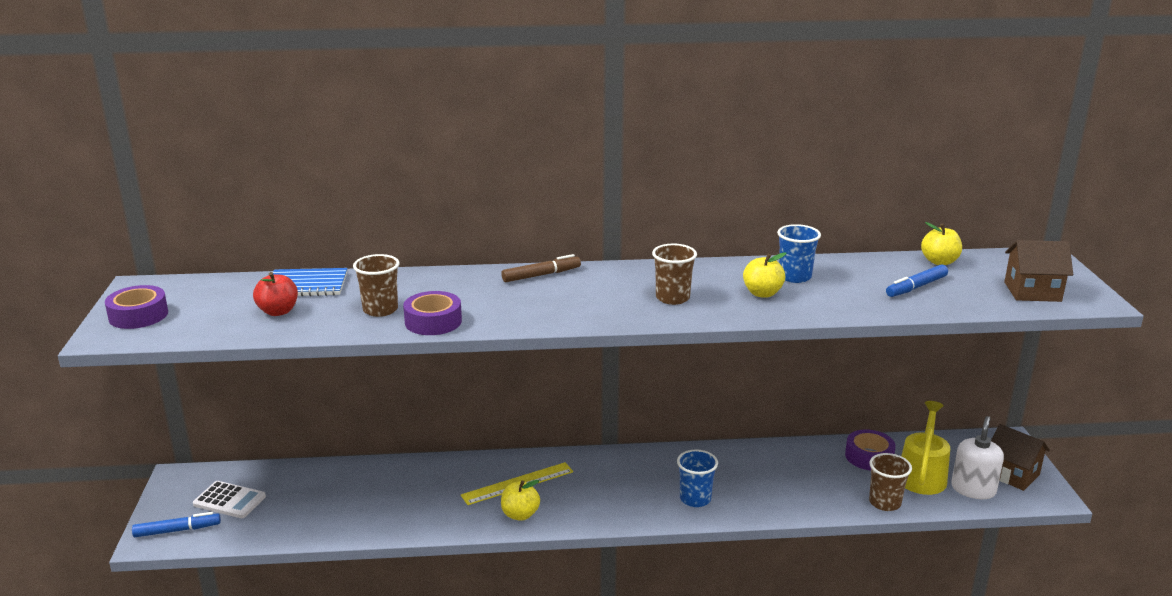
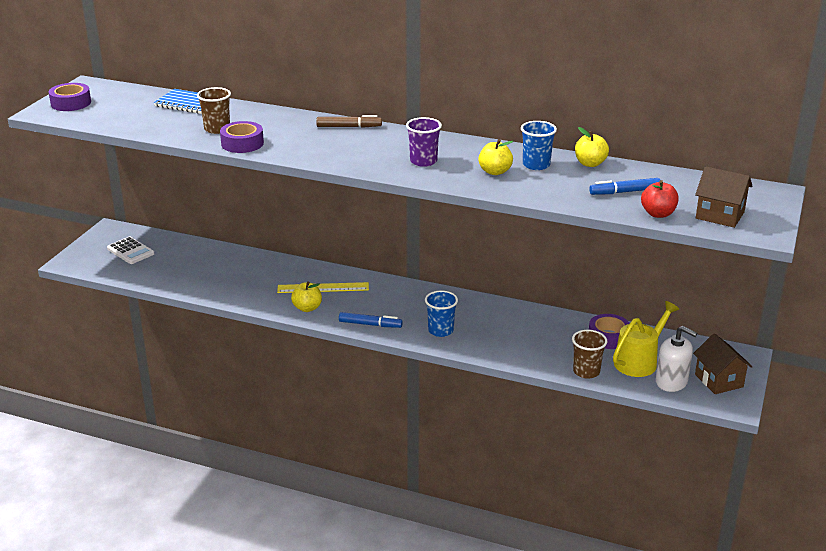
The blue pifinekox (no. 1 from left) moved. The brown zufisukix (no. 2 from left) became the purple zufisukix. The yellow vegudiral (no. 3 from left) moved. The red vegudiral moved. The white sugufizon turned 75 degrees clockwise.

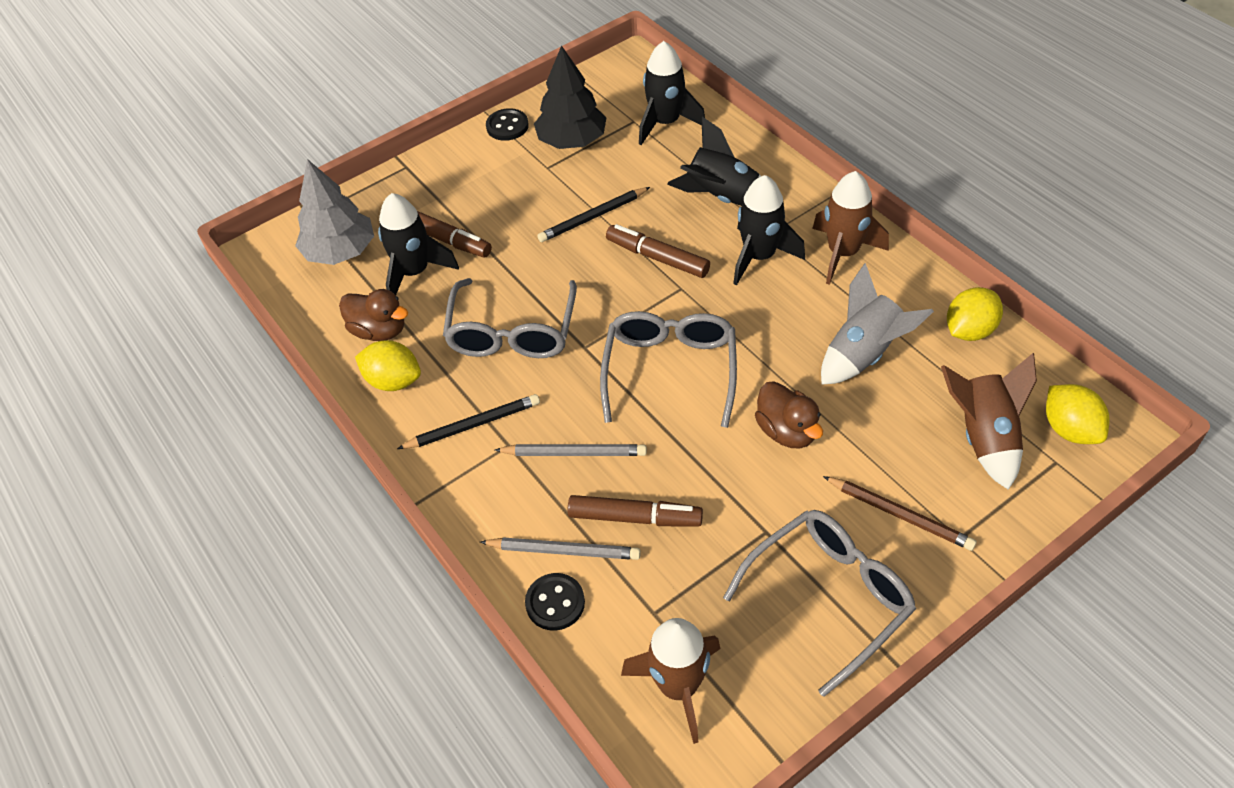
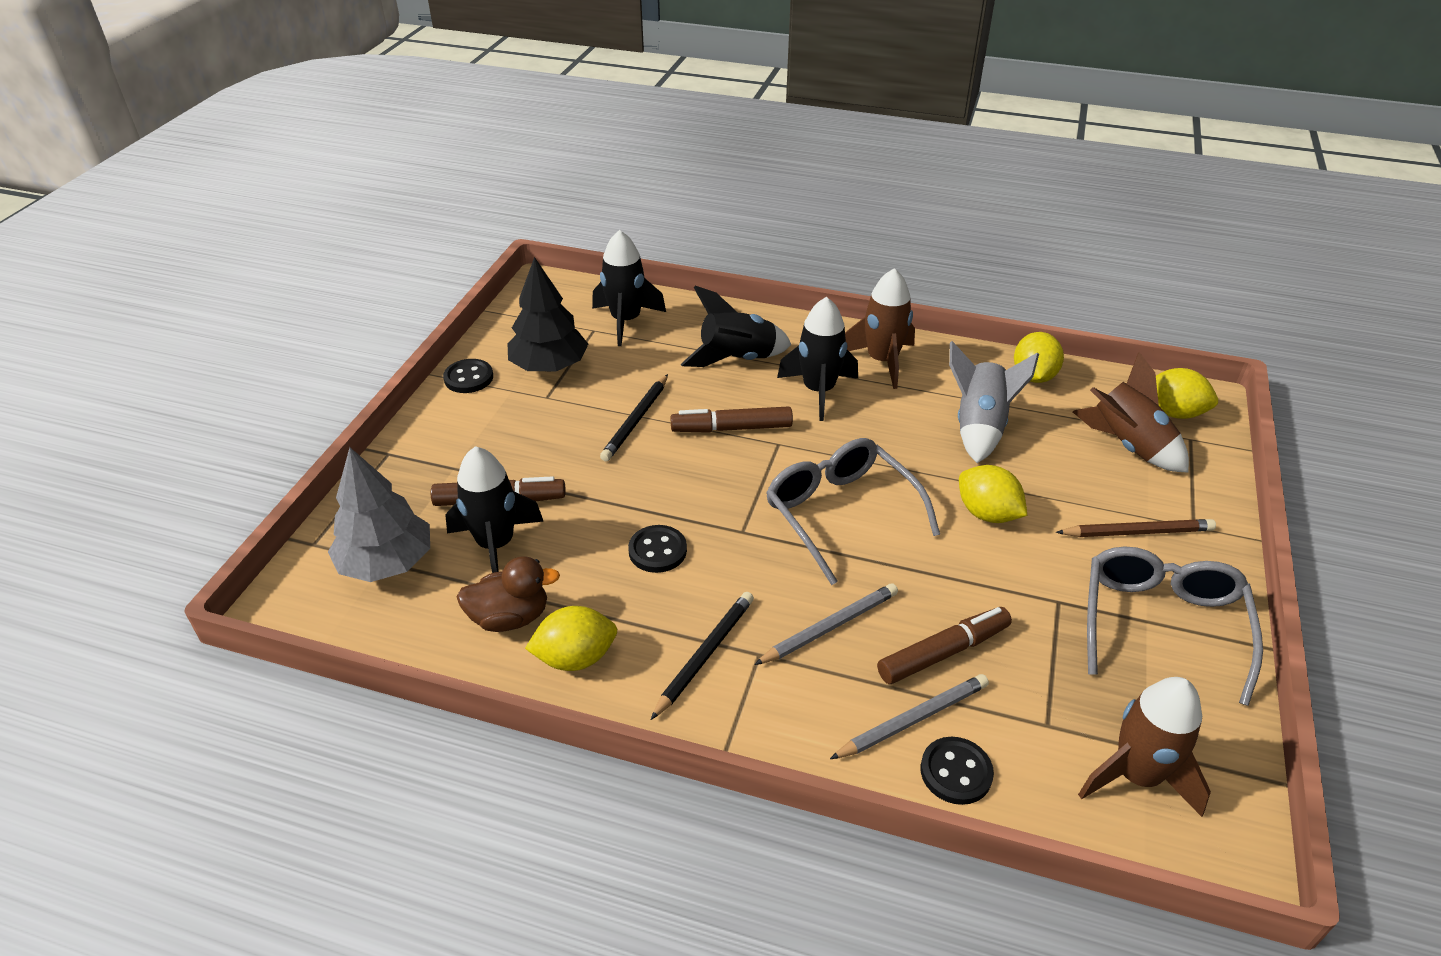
The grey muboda (no. 1 from left) was replaced by the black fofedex (no. 2 from left). The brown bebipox (no. 2 from left) was replaced by the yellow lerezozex (no. 2 from left).

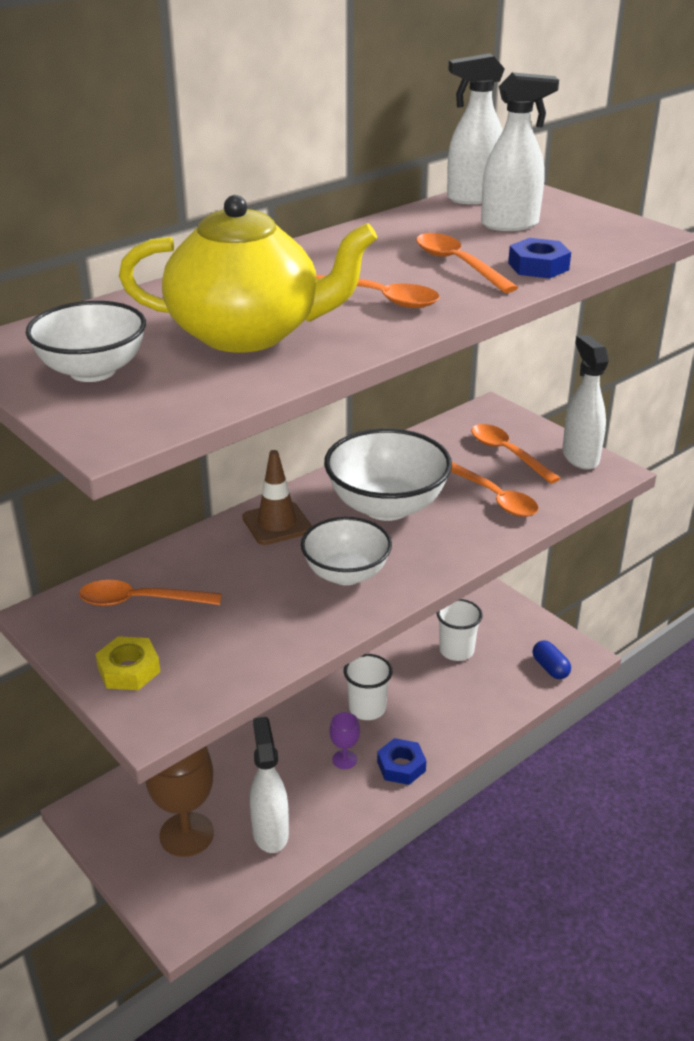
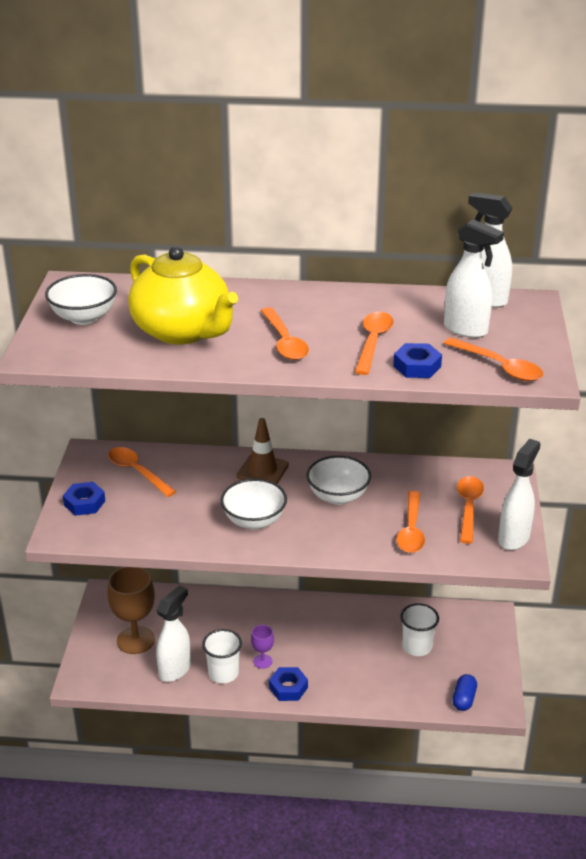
The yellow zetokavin became the blue zetokavin (no. 1 from left). The white zufisukix (no. 1 from left) moved. The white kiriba (no. 3 from left) changed to 0.66 times the size. The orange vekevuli (no. 6 from left) appeared.

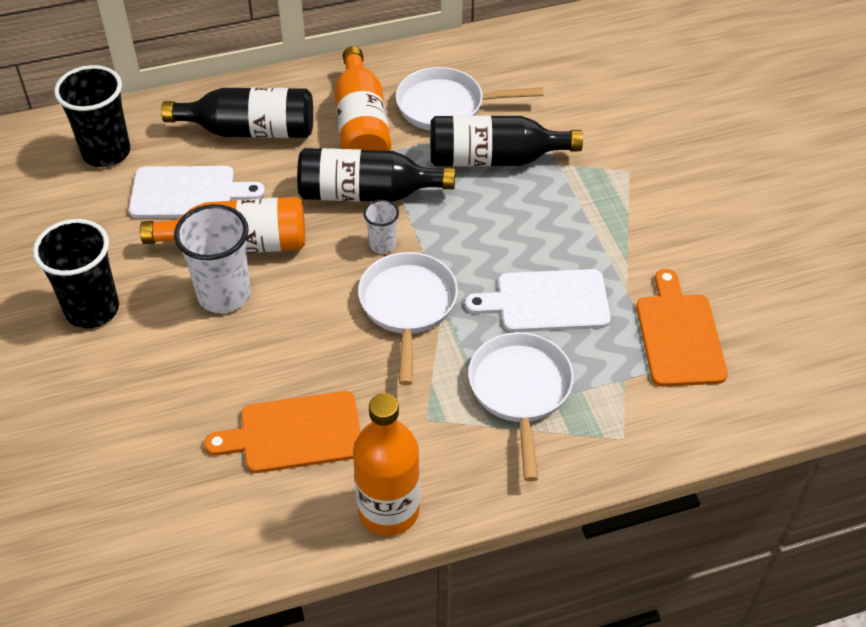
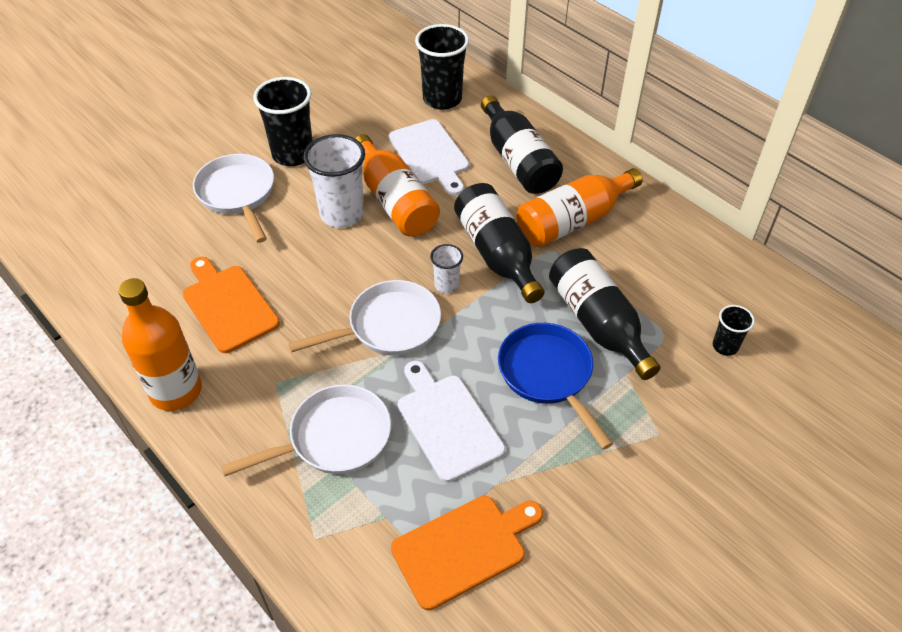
The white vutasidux (no. 2 from left in the first image) moved. The blue vutasidux appeared. The black zufisukix (no. 3 from left) appeared.

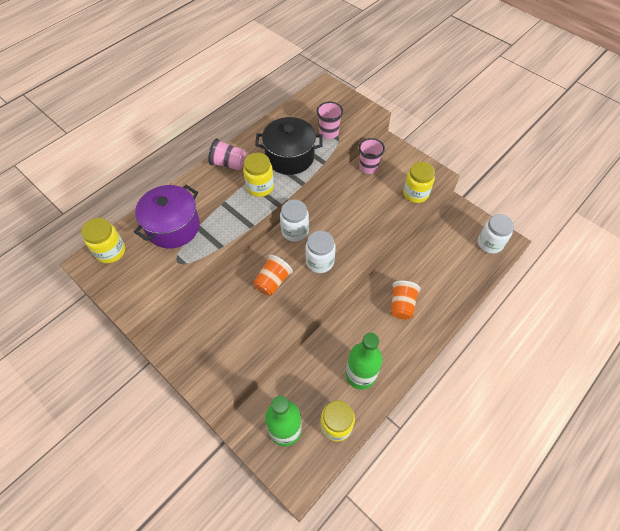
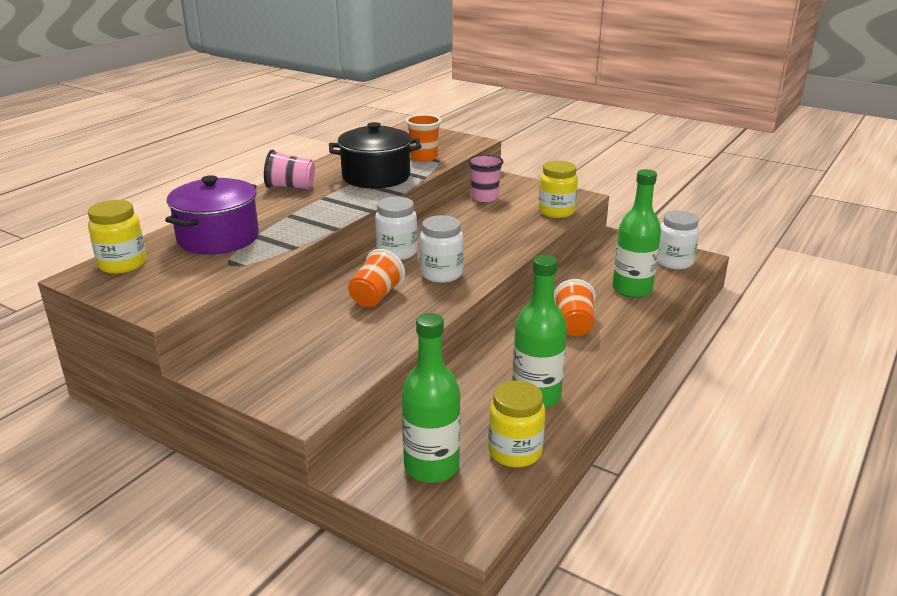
The pink zufisukix (no. 2 from left) became the orange zufisukix (no. 2 from left). The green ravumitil (no. 3 from left) appeared. The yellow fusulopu (no. 2 from left) disappeared.

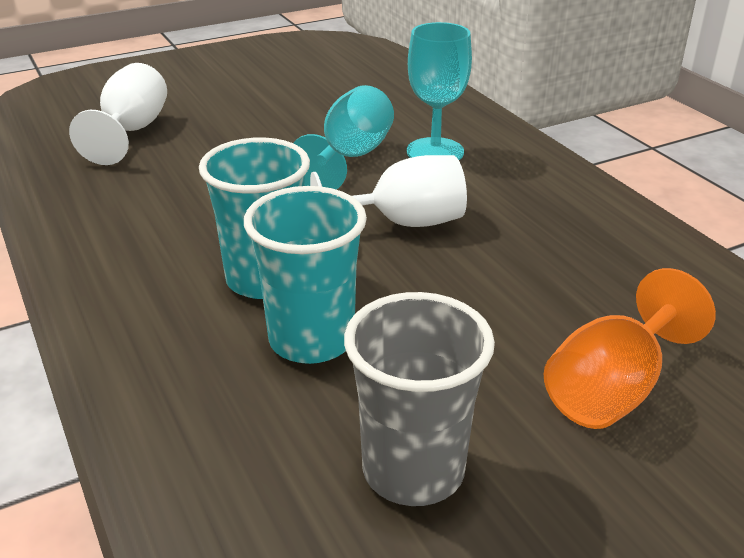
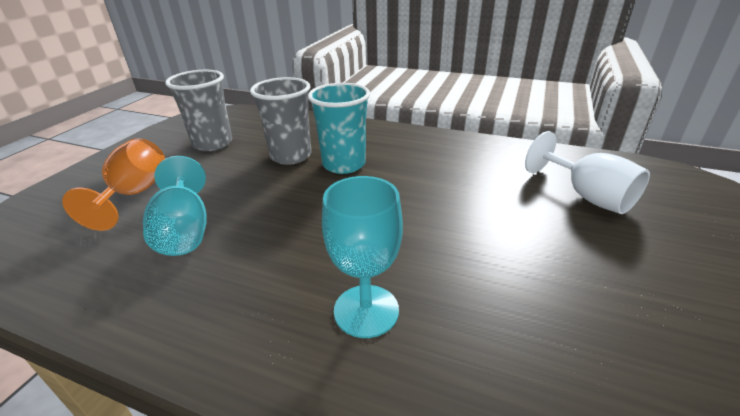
The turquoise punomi (no. 1 from left) moved. The turquoise zufisukix (no. 2 from left) became the grey zufisukix (no. 2 from left). The white punomi (no. 2 from left) disappeared.

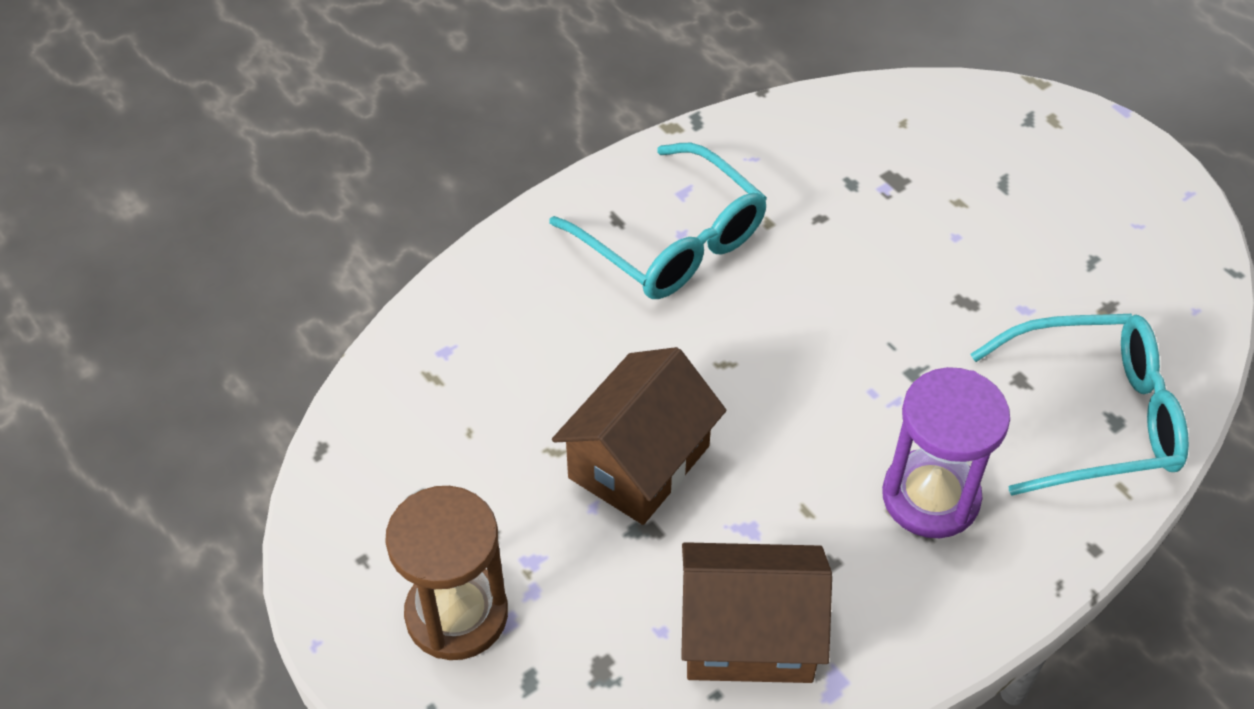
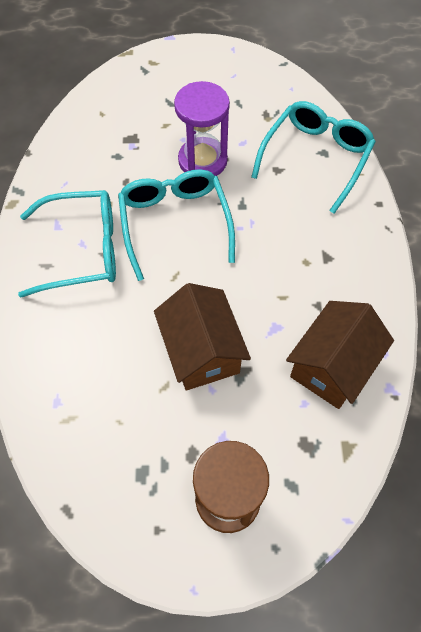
The turquoise muboda (no. 2 from left) appeared. The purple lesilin moved.

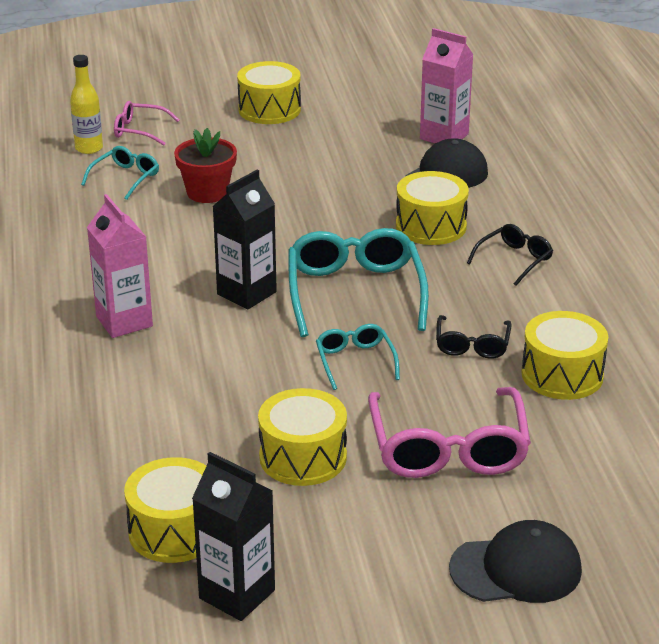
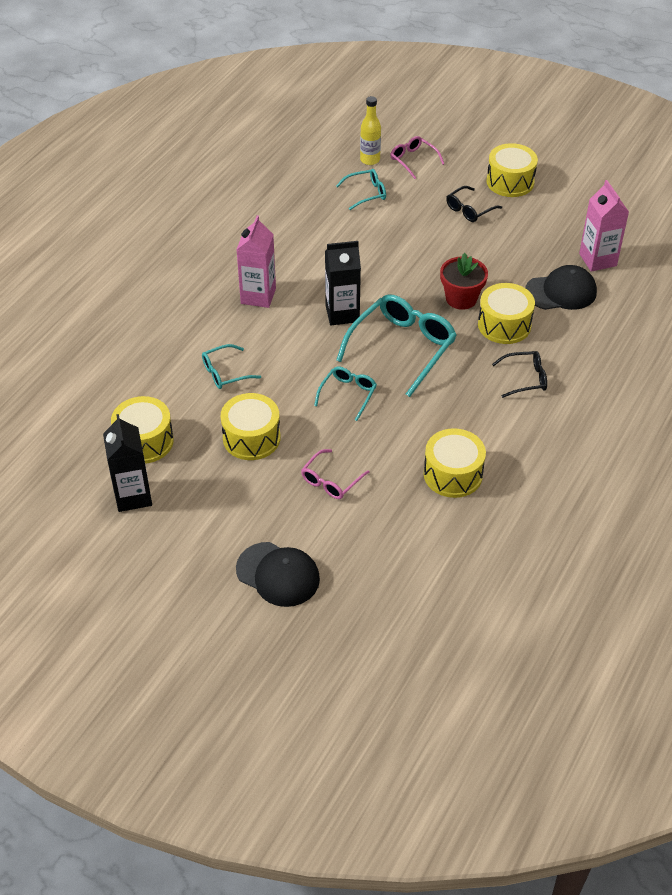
The turquoise muboda (no. 1 from left) appeared. The pink muboda (no. 2 from left in the first image) changed to 0.52 times the size. The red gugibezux moved. The black muboda (no. 1 from left) moved.

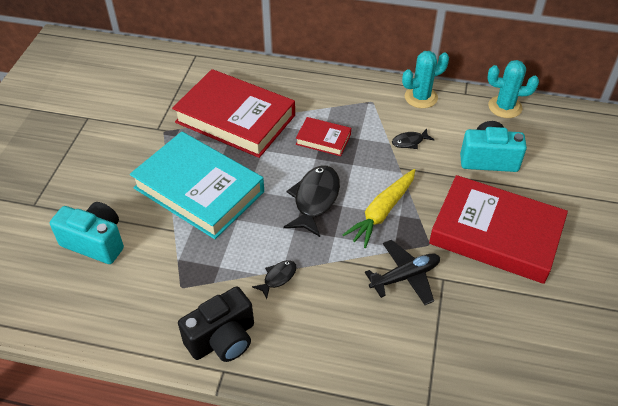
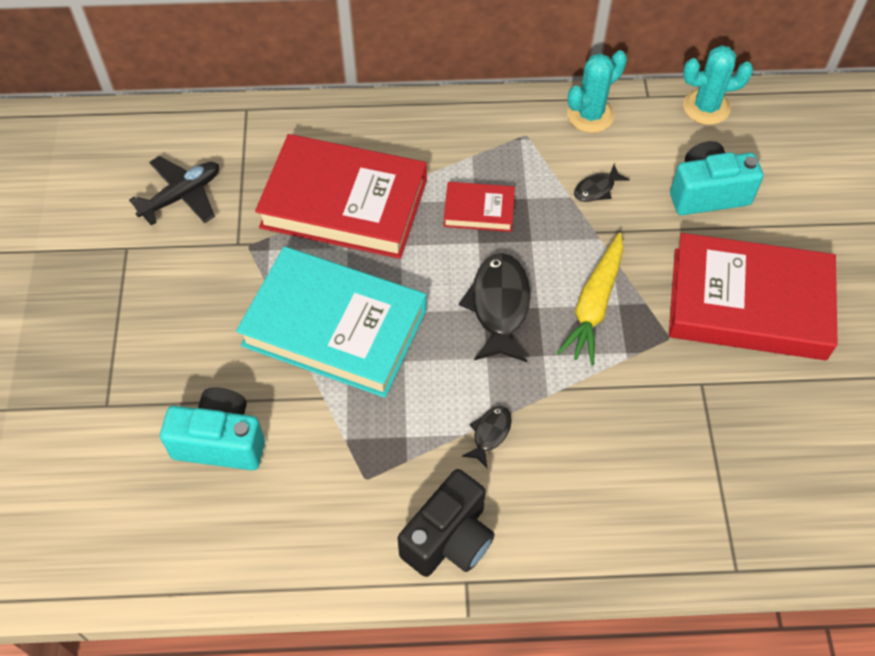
The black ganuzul moved.

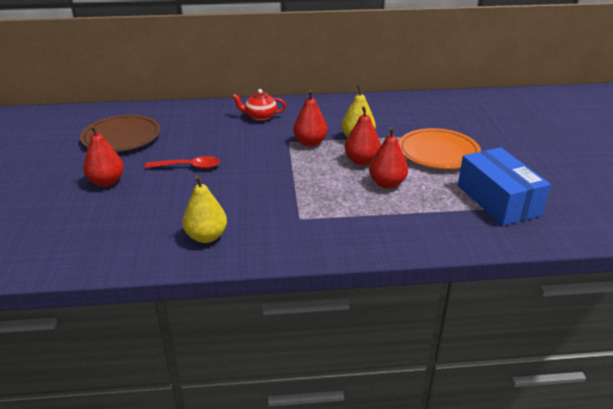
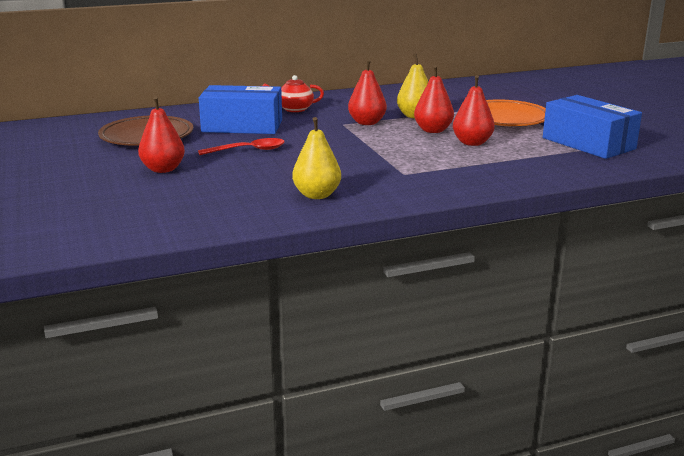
The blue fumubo (no. 1 from left) appeared.

